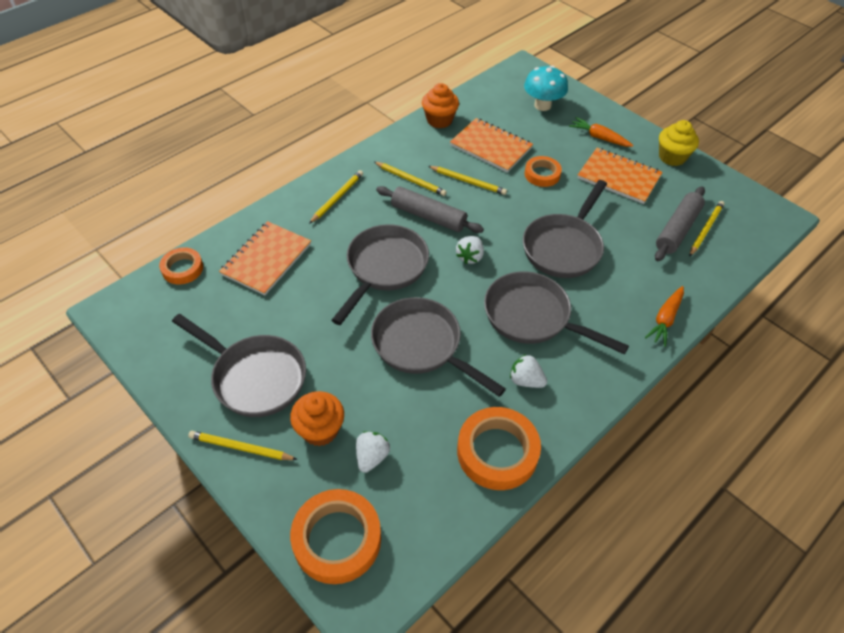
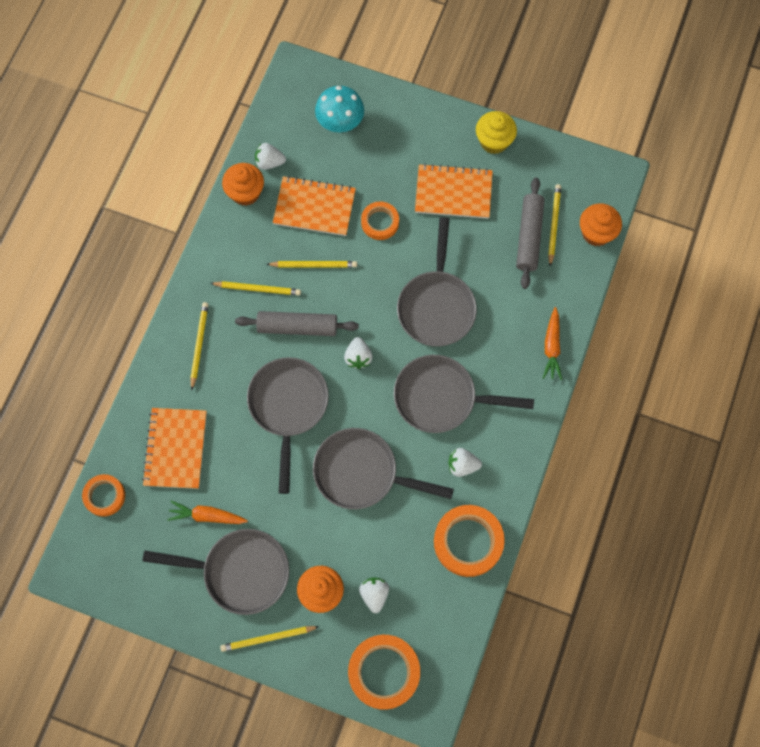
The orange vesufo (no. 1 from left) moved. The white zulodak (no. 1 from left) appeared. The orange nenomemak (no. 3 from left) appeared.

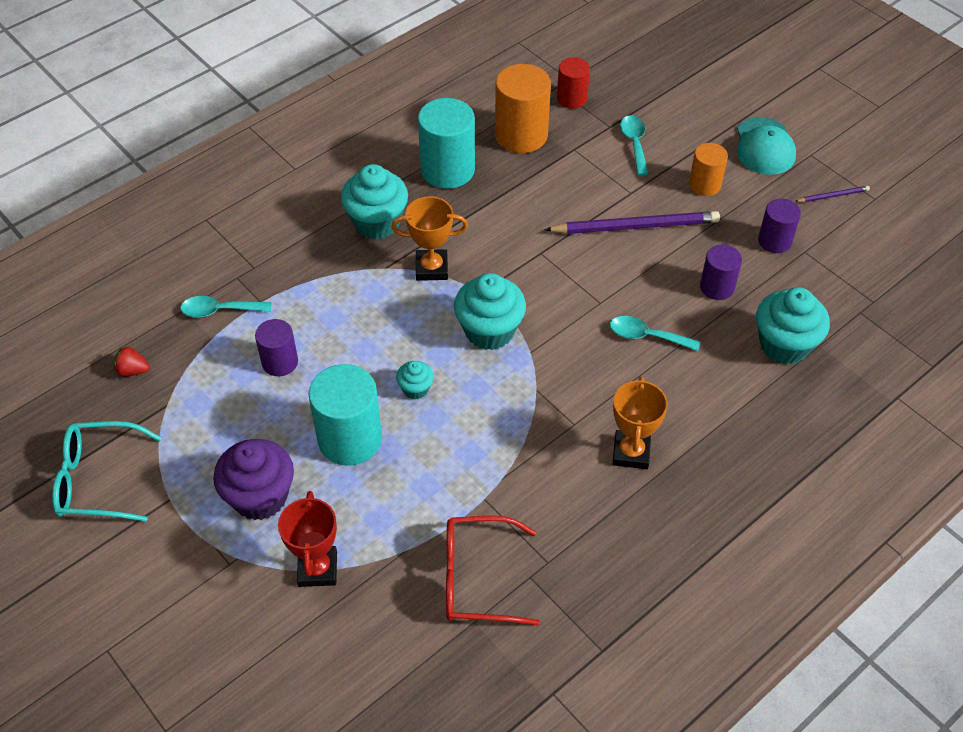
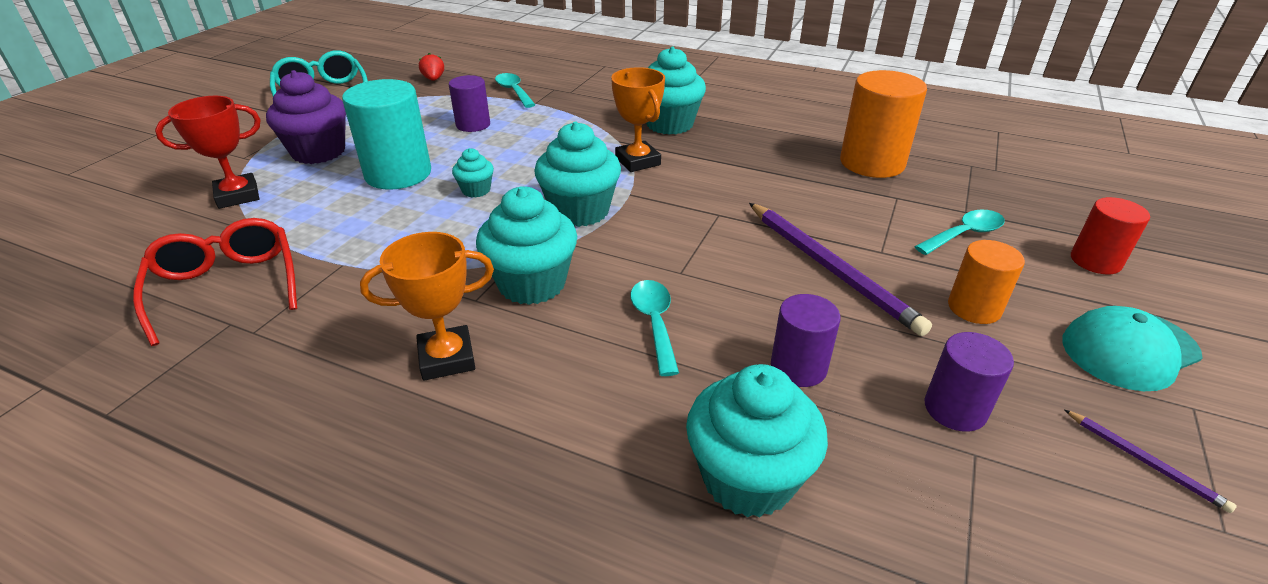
The turquoise nenomemak (no. 2 from left) appeared. The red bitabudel moved. The turquoise bitabudel (no. 2 from left) disappeared.

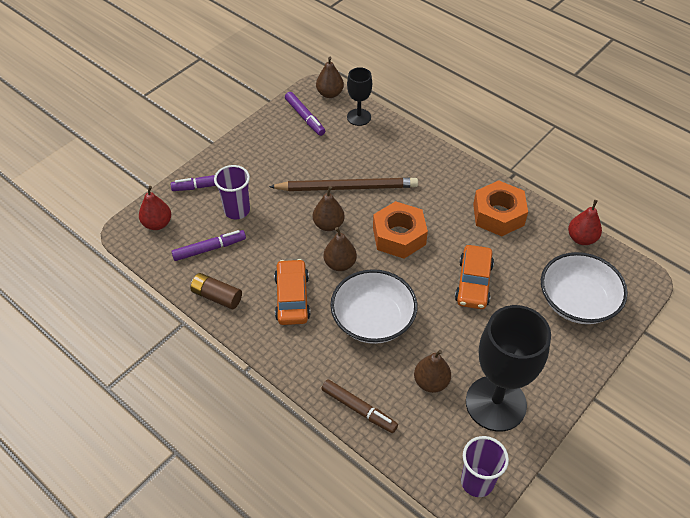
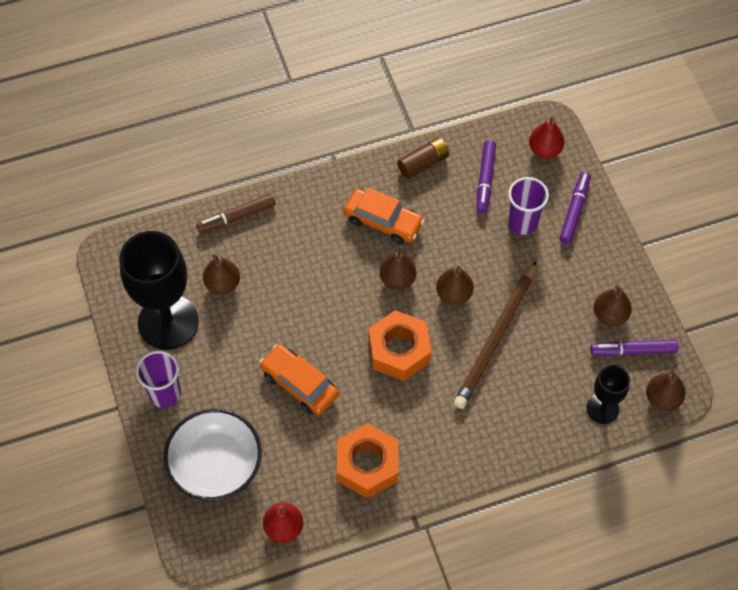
The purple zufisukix (no. 2 from left in the first image) moved. The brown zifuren (no. 4 from left) appeared. The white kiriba (no. 1 from left) disappeared.

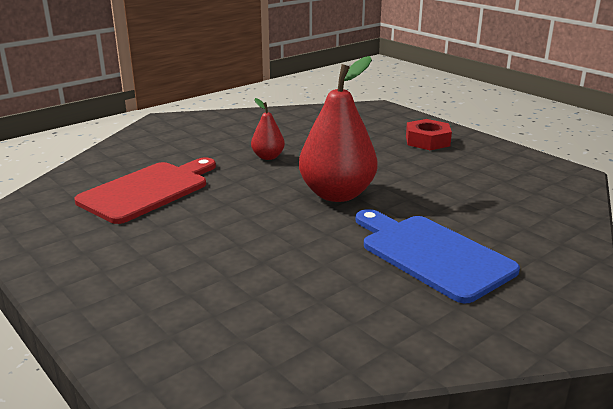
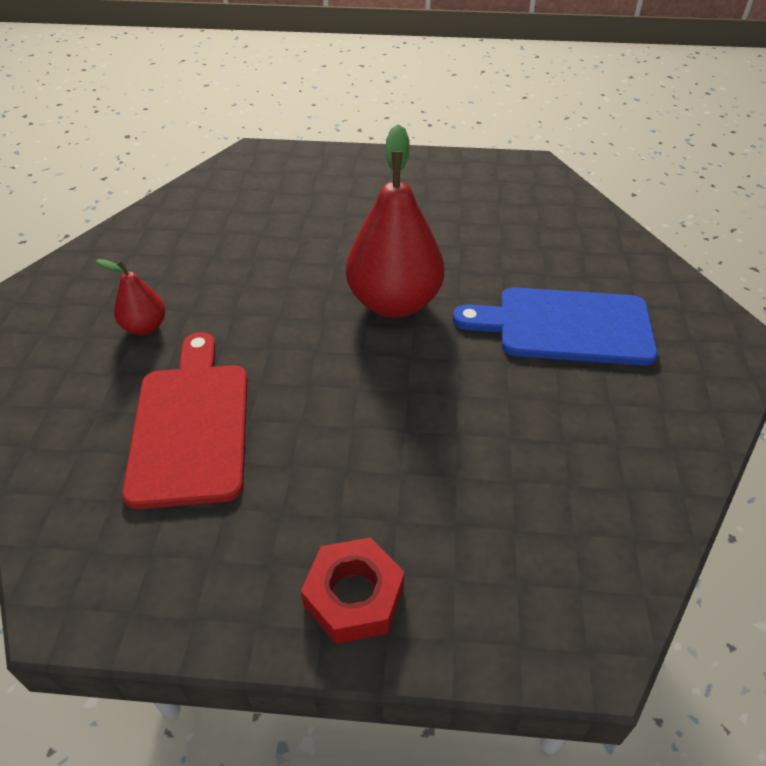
The red zifuren (no. 1 from left) moved. The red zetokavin moved.

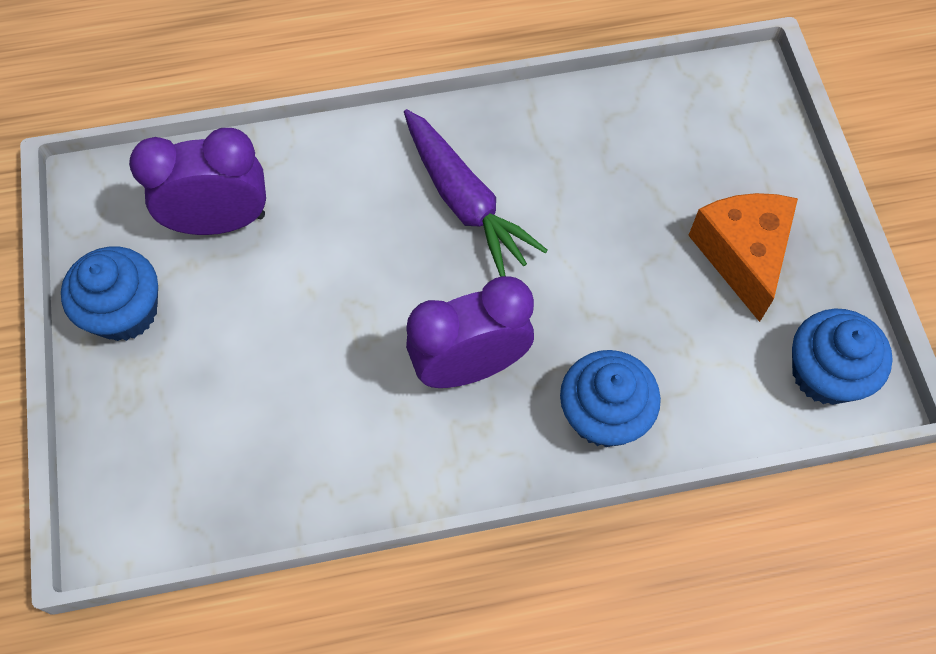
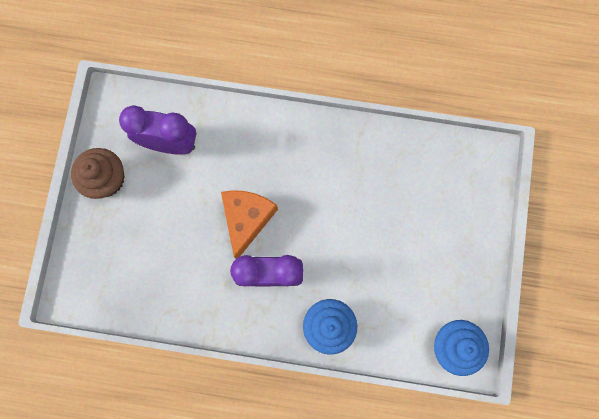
The blue nenomemak (no. 1 from left) became the brown nenomemak. The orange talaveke moved. The purple vesufo disappeared.

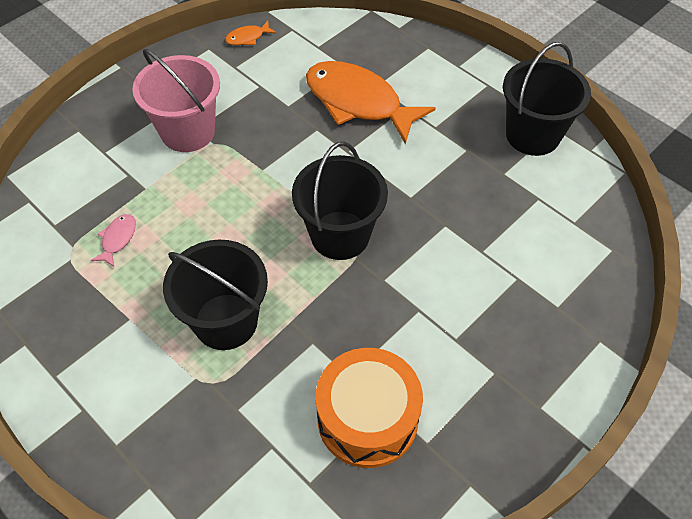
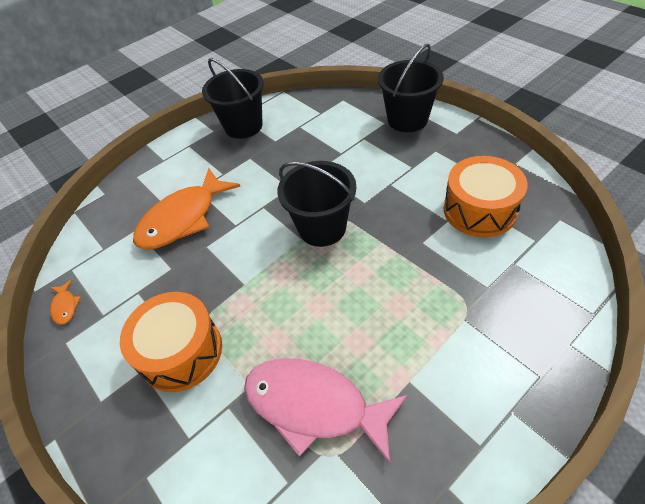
The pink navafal was replaced by the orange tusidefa (no. 1 from left). The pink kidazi changed to 2.45 times the size. The black navafal (no. 1 from left in the first image) moved.

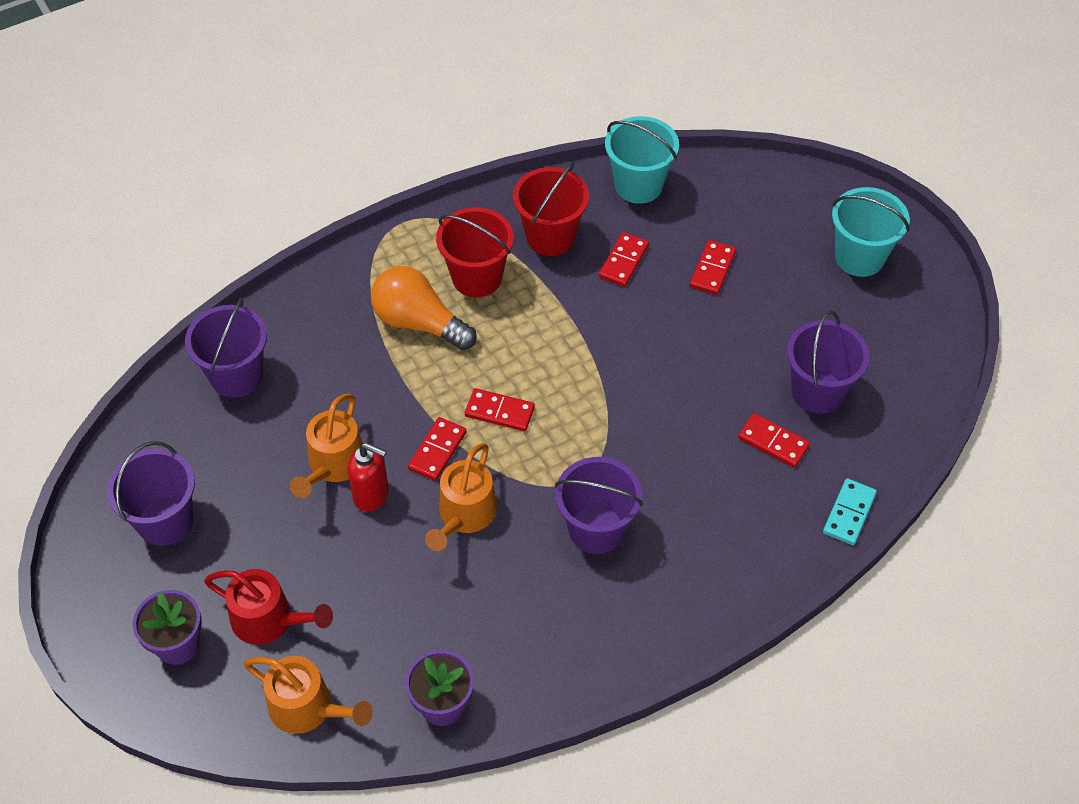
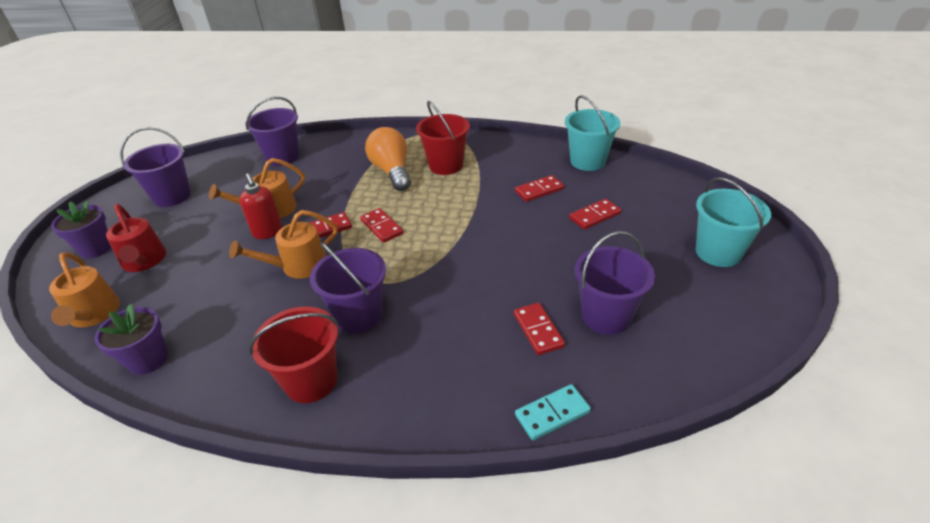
The red navafal (no. 2 from left in the first image) moved.

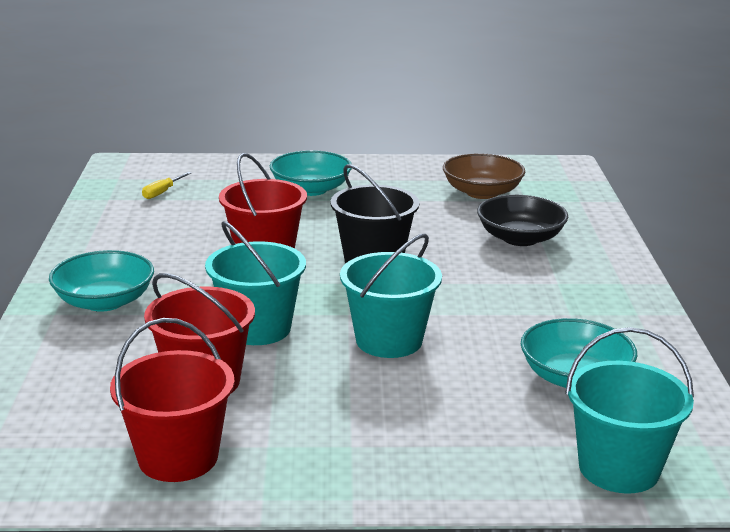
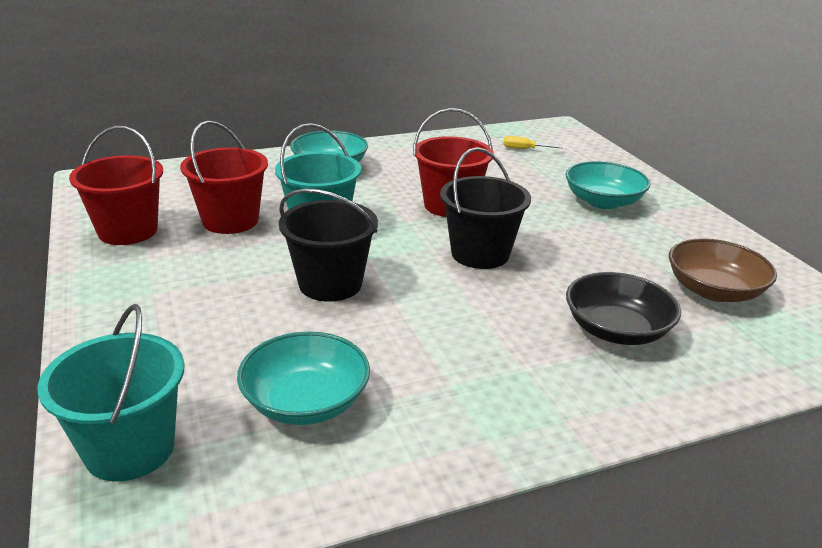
The turquoise navafal (no. 2 from left) became the black navafal (no. 1 from left).

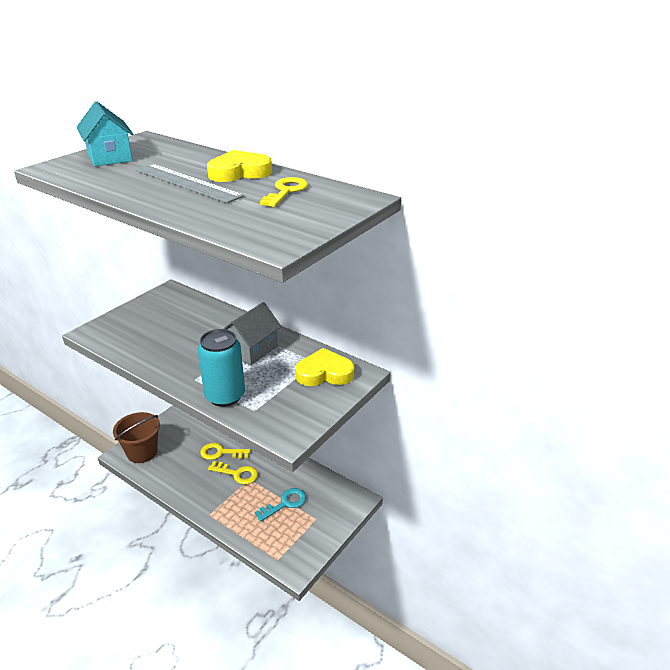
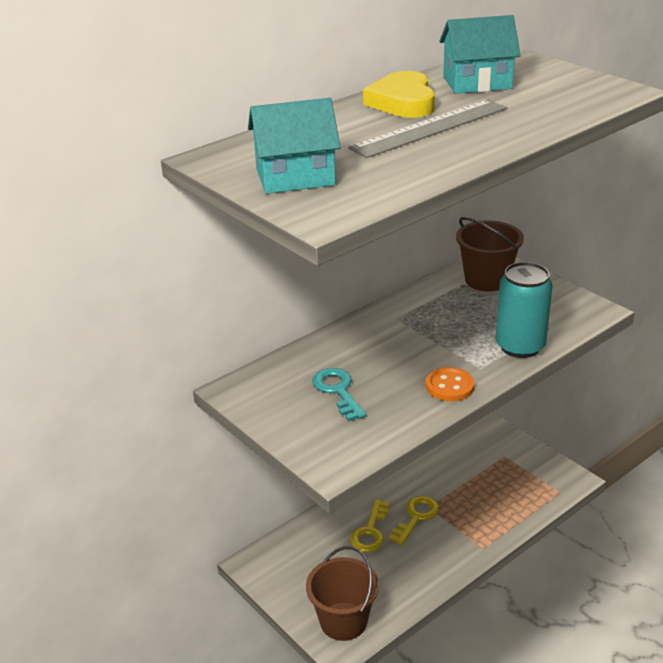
The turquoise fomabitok moved. The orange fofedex appeared. The yellow fomabitok (no. 3 from left) was replaced by the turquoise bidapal (no. 2 from left). The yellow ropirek (no. 2 from left) was replaced by the brown navafal (no. 2 from left). The grey bidapal disappeared.

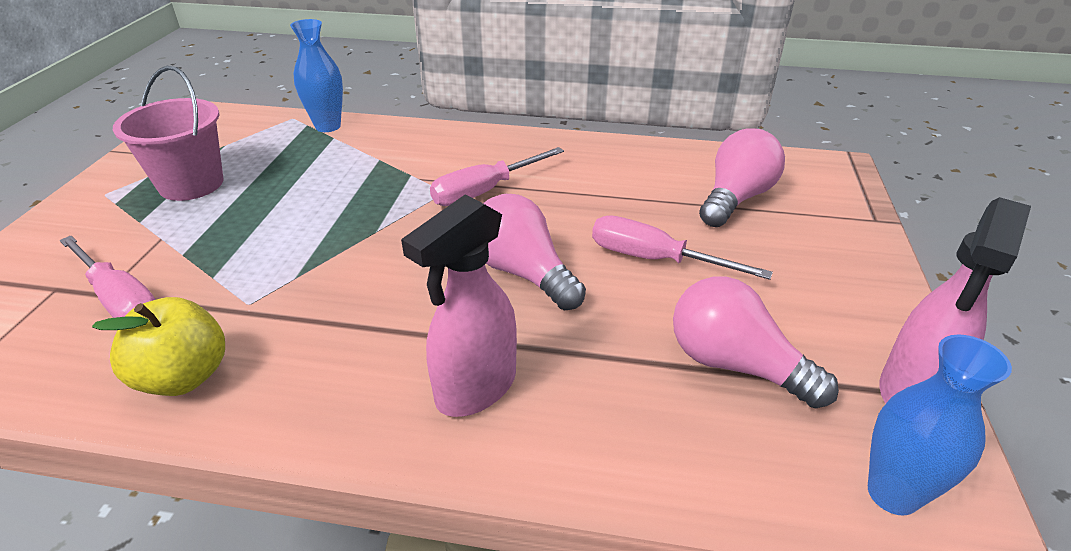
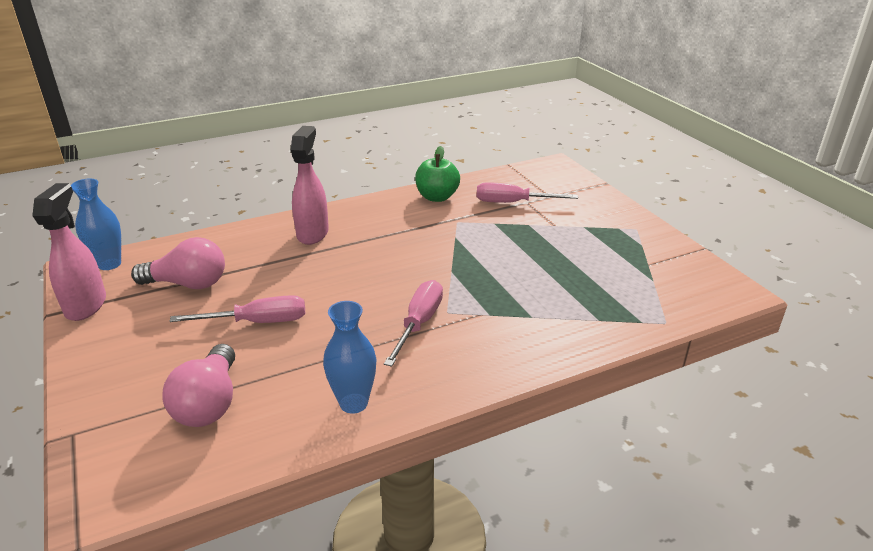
The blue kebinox (no. 1 from left in the first image) moved. The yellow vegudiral became the green vegudiral. The pink navafal disappeared. The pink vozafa (no. 1 from left) disappeared.

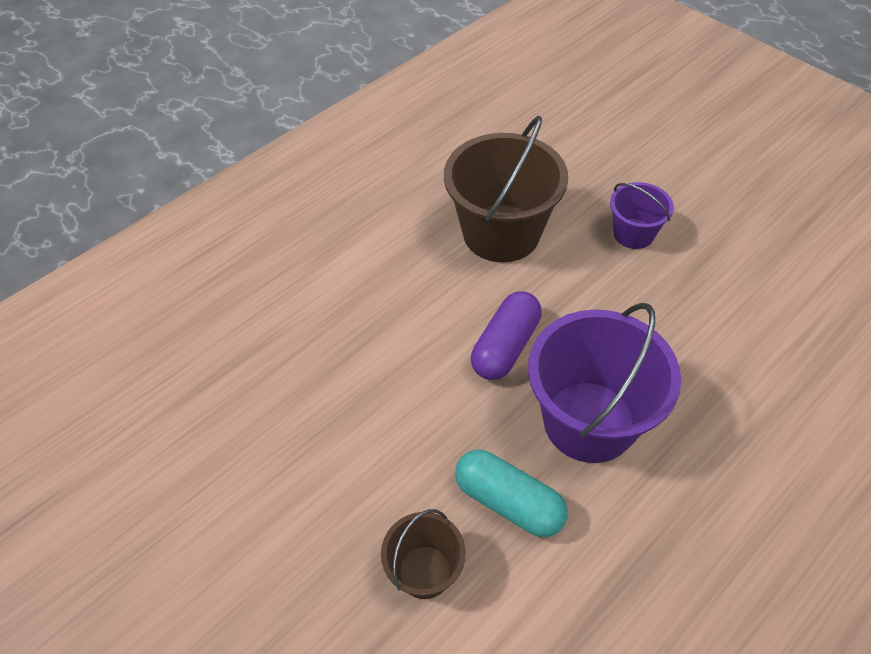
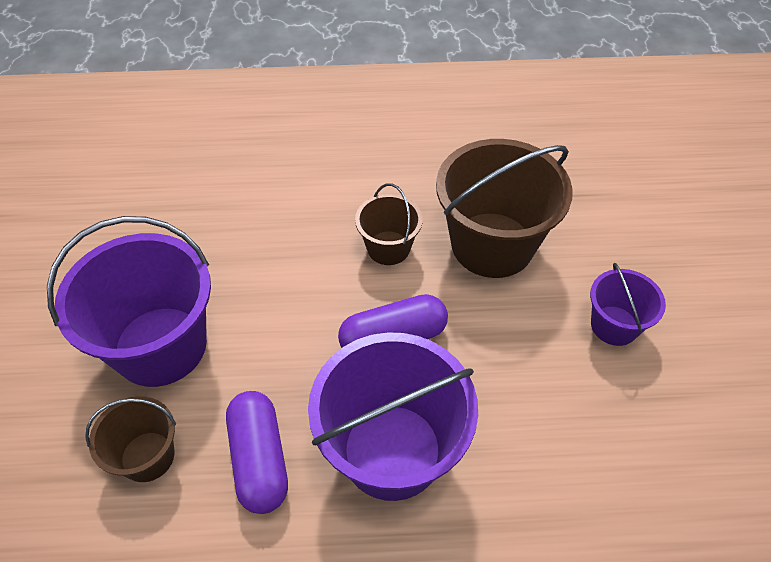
The purple navafal (no. 1 from left) appeared. The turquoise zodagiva became the purple zodagiva (no. 1 from left). The brown navafal (no. 2 from left) appeared.

